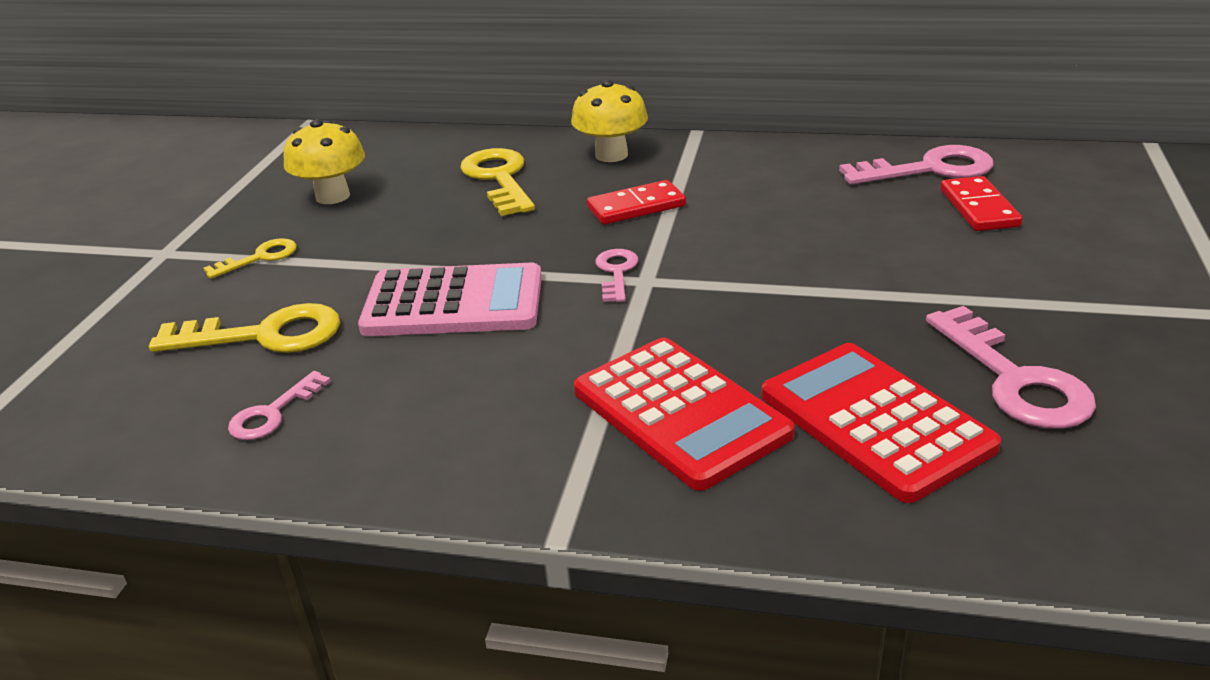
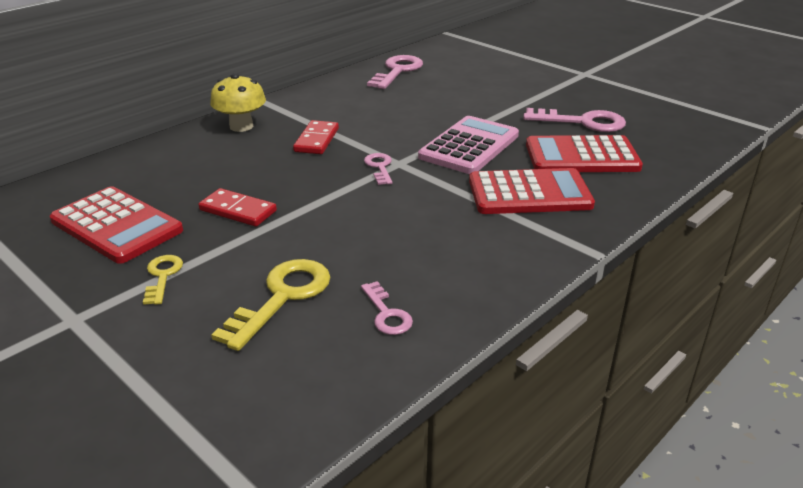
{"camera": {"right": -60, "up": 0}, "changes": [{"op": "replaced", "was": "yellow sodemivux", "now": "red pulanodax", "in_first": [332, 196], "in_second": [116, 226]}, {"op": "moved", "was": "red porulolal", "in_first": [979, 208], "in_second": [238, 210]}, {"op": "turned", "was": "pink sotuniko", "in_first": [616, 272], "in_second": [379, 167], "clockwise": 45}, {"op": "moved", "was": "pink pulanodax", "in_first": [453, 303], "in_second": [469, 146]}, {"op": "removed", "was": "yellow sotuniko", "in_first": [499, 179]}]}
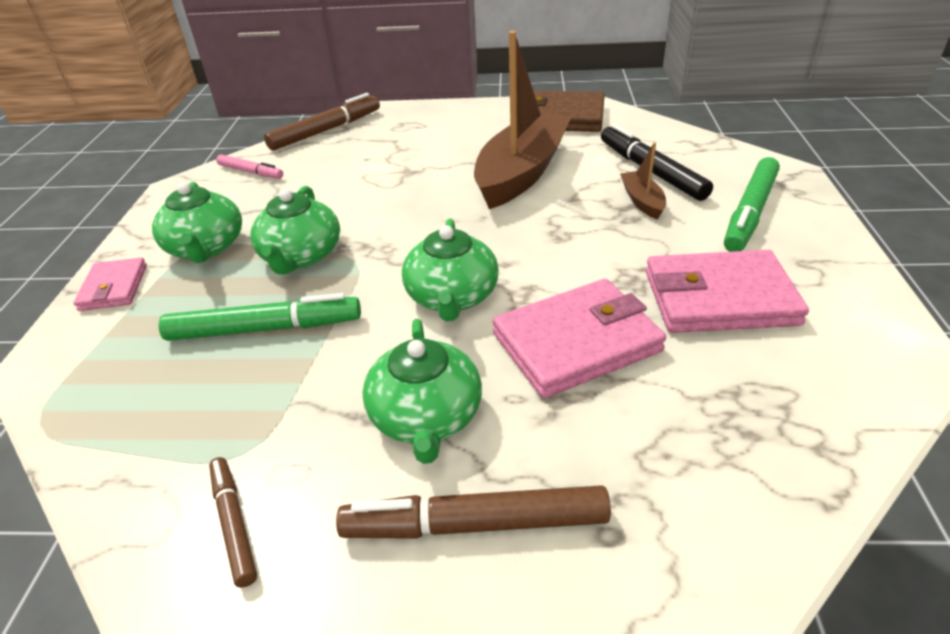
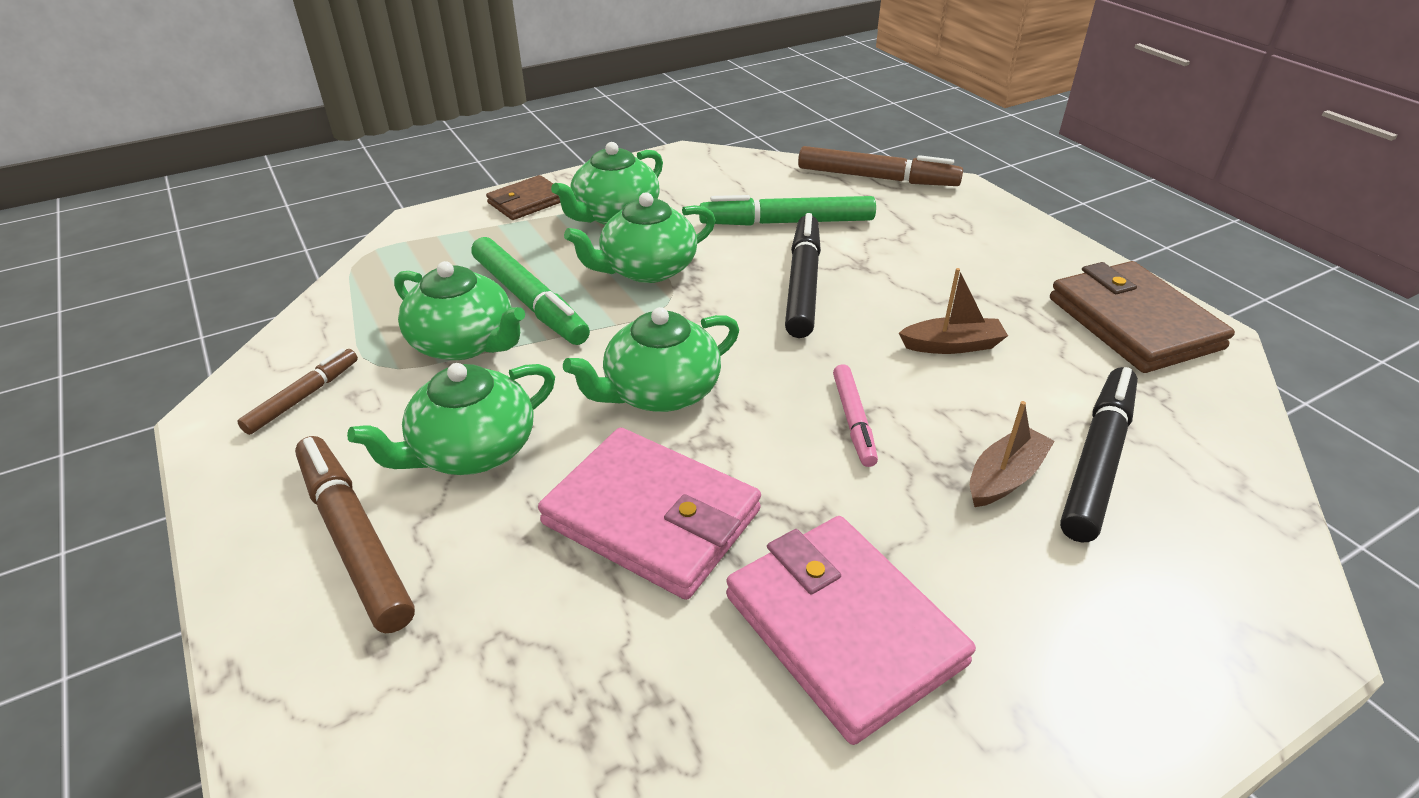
{"camera": {"right": 55, "up": 0}, "changes": [{"op": "added", "now": "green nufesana", "in_second": [465, 343]}, {"op": "recoloured", "was": "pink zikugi", "now": "brown zikugi", "in_first": [114, 288], "in_second": [527, 202]}, {"op": "moved", "was": "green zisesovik", "in_first": [750, 213], "in_second": [787, 222]}, {"op": "added", "now": "black zisesovik", "in_second": [802, 284]}, {"op": "moved", "was": "pink zisesovik", "in_first": [251, 172], "in_second": [853, 421]}, {"op": "resized", "was": "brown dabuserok", "in_first": [521, 173], "in_second": [952, 345], "ratio": 0.44}]}
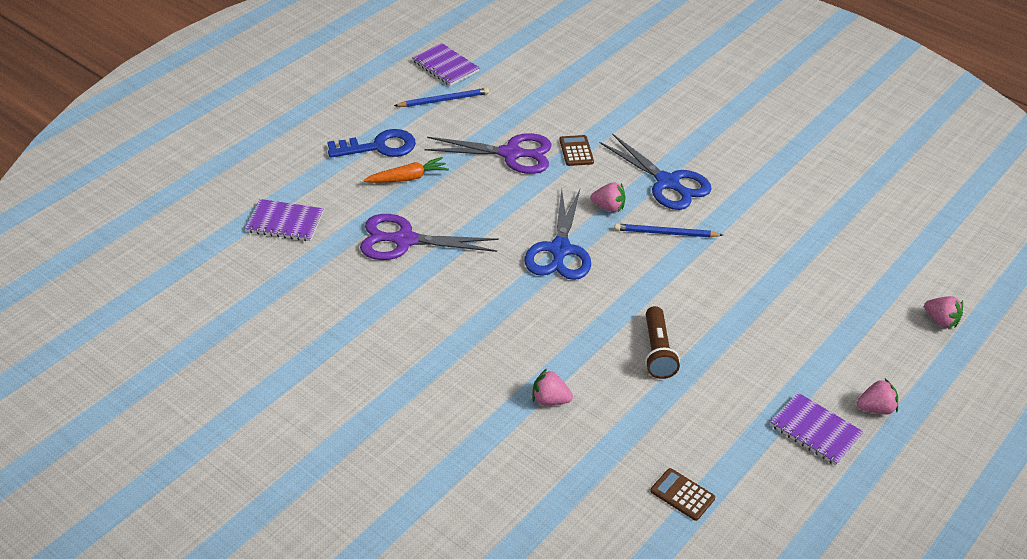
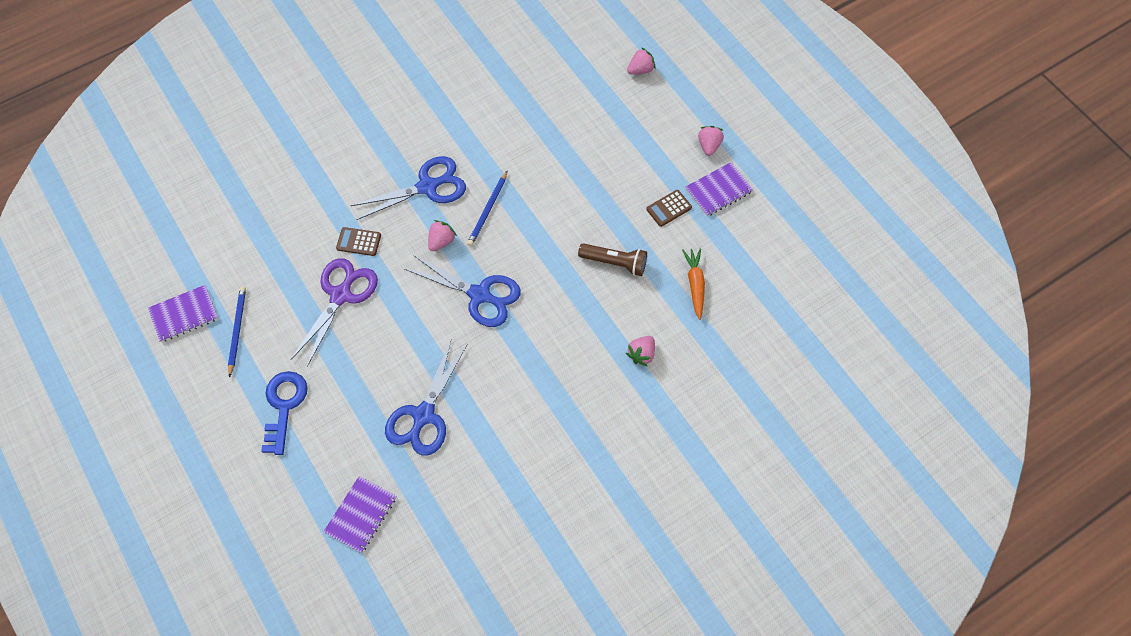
{"camera": {"right": -70, "up": 20}, "changes": [{"op": "recoloured", "was": "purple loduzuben", "now": "blue loduzuben", "in_first": [404, 240], "in_second": [423, 416]}, {"op": "moved", "was": "brown pulanodax", "in_first": [682, 495], "in_second": [669, 208]}, {"op": "moved", "was": "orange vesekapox", "in_first": [407, 178], "in_second": [695, 285]}]}
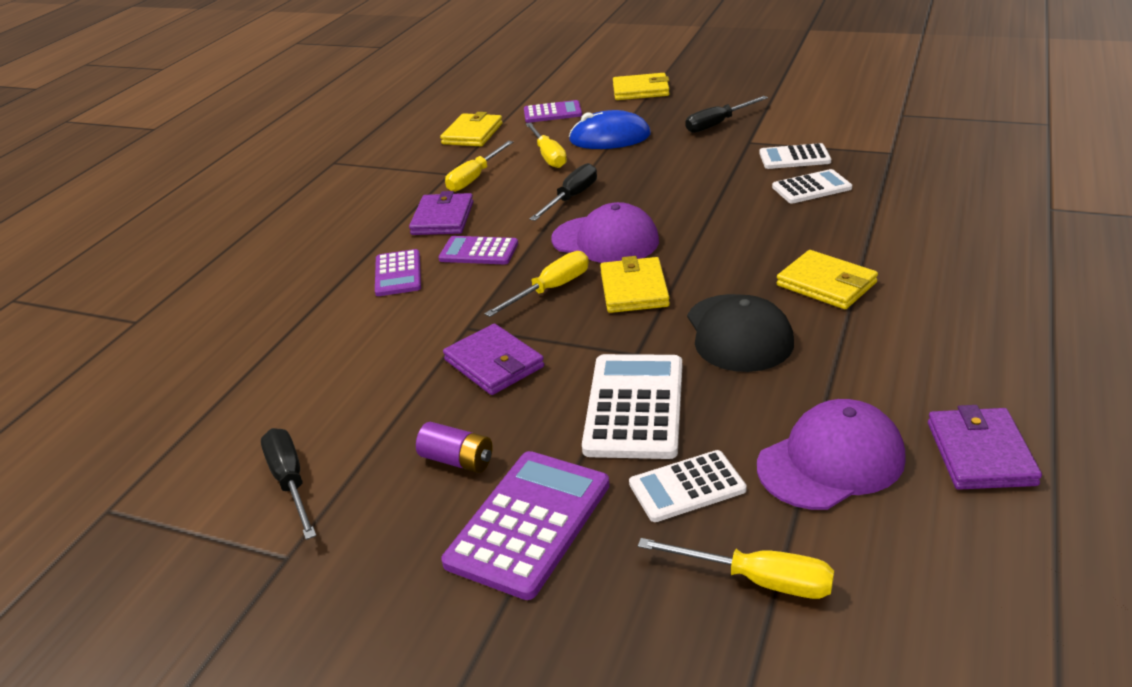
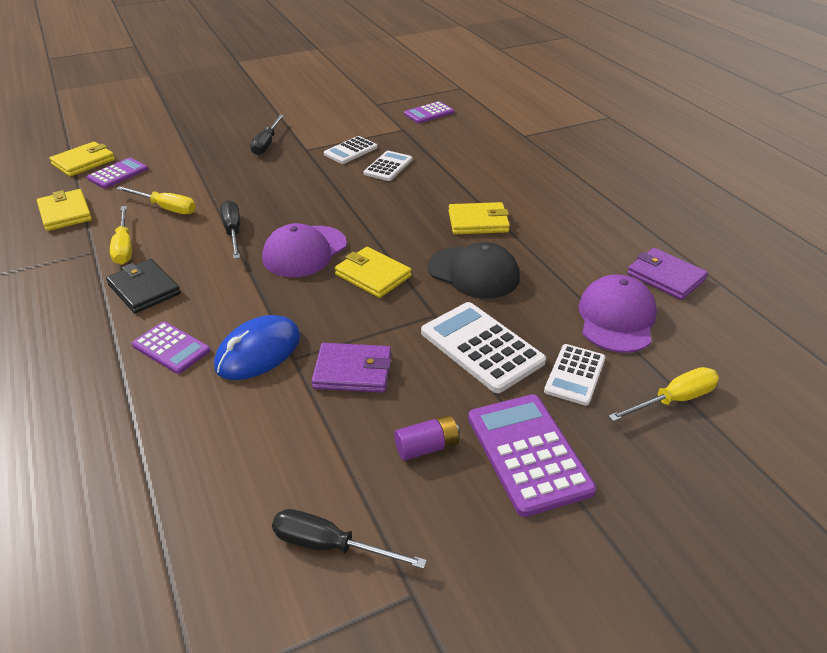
{"camera": {"right": -50, "up": 5}, "changes": [{"op": "moved", "was": "yellow zikugi", "in_first": [640, 90], "in_second": [83, 162]}, {"op": "recoloured", "was": "purple zikugi", "now": "black zikugi", "in_first": [442, 218], "in_second": [144, 289]}, {"op": "moved", "was": "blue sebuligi", "in_first": [610, 138], "in_second": [258, 352]}, {"op": "turned", "was": "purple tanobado", "in_first": [605, 240], "in_second": [304, 251], "clockwise": 150}, {"op": "moved", "was": "purple pulanodax", "in_first": [478, 251], "in_second": [429, 113]}, {"op": "removed", "was": "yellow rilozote", "in_first": [551, 289]}]}
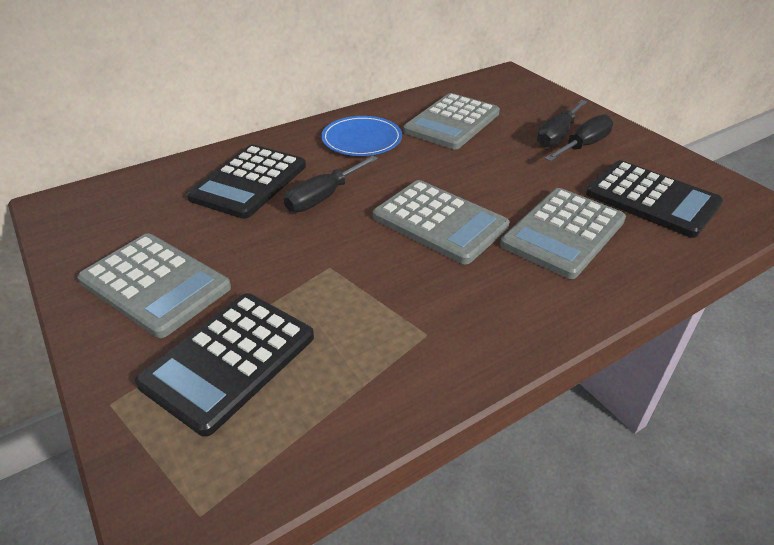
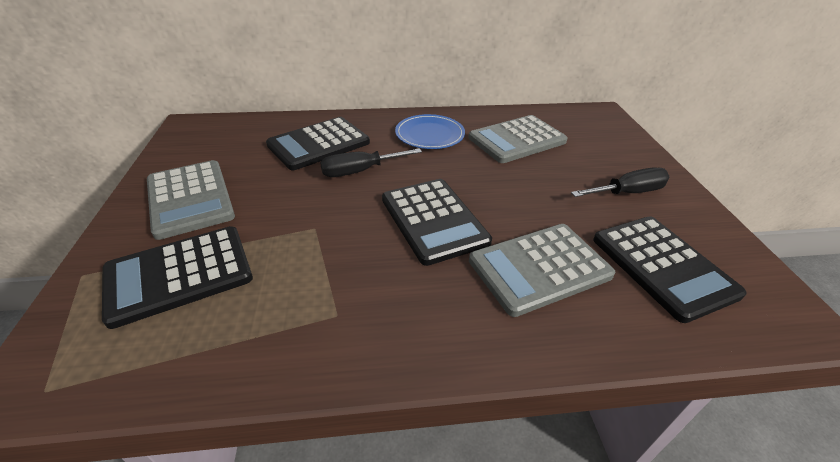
{"camera": {"right": 25, "up": 0}, "changes": [{"op": "recoloured", "was": "grey pulanodax", "now": "black pulanodax", "in_first": [439, 222], "in_second": [433, 220]}, {"op": "removed", "was": "black rilozote", "in_first": [557, 135]}]}
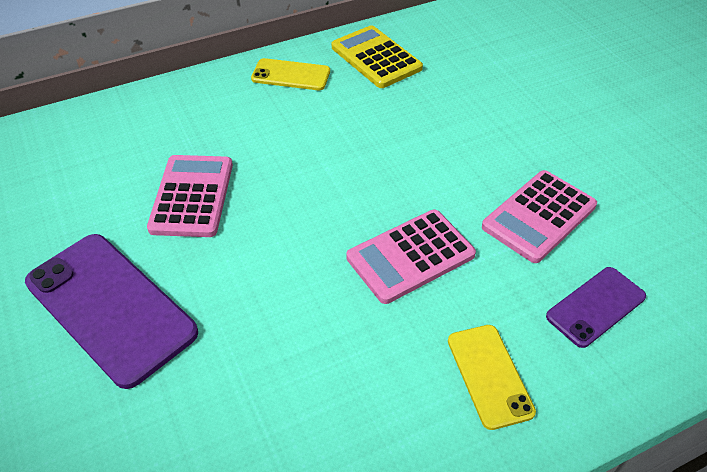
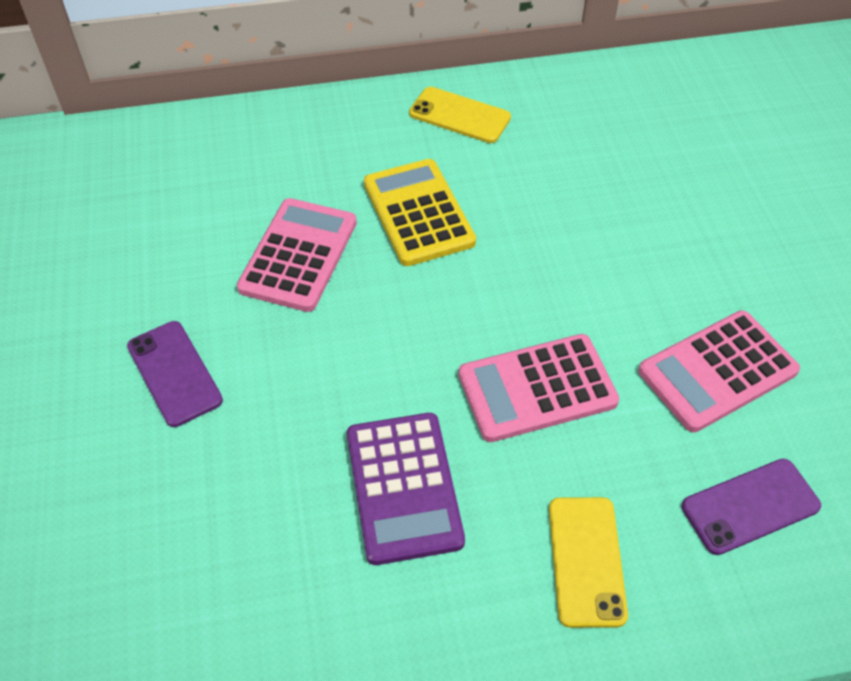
{"camera": {"right": 15, "up": 5}, "changes": [{"op": "resized", "was": "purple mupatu", "in_first": [110, 307], "in_second": [174, 373], "ratio": 0.55}, {"op": "added", "now": "purple pulanodax", "in_second": [403, 487]}, {"op": "moved", "was": "yellow pulanodax", "in_first": [376, 58], "in_second": [418, 213]}]}
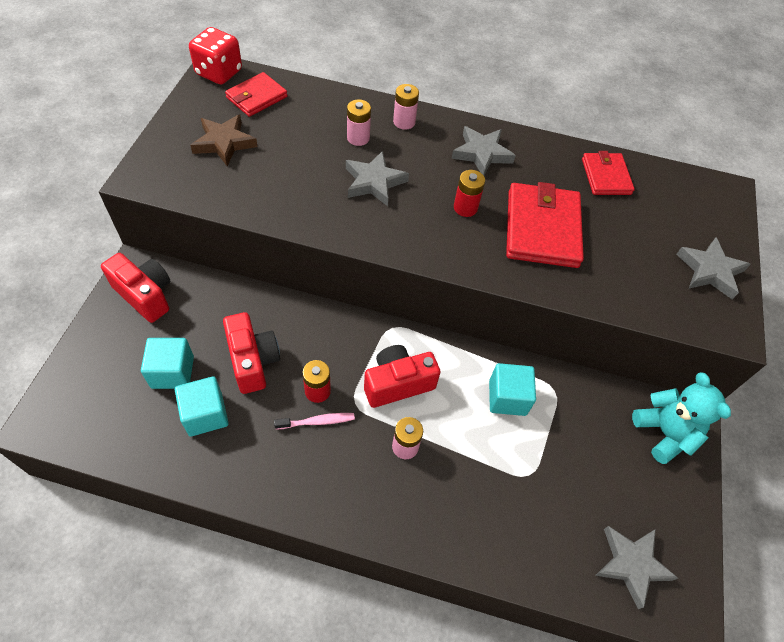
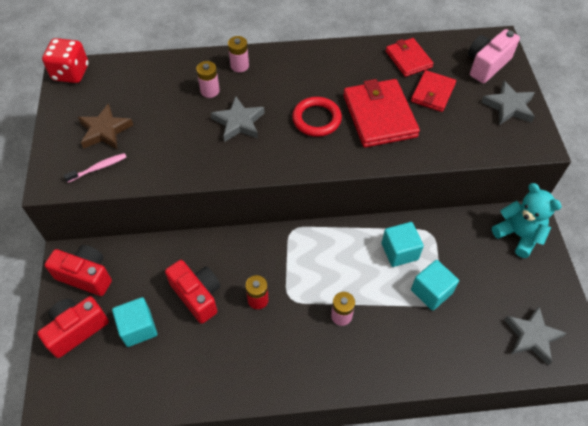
{"camera": {"right": -15, "up": 0}, "changes": [{"op": "moved", "was": "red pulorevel", "in_first": [397, 383], "in_second": [77, 330]}, {"op": "moved", "was": "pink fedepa", "in_first": [317, 421], "in_second": [98, 168]}, {"op": "replaced", "was": "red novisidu", "now": "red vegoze", "in_first": [465, 208], "in_second": [316, 119]}, {"op": "moved", "was": "red zikugi", "in_first": [257, 97], "in_second": [433, 93]}, {"op": "moved", "was": "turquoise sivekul", "in_first": [205, 414], "in_second": [431, 291]}, {"op": "added", "now": "pink pulorevel", "in_second": [486, 65]}, {"op": "removed", "was": "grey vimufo", "in_first": [482, 153]}]}
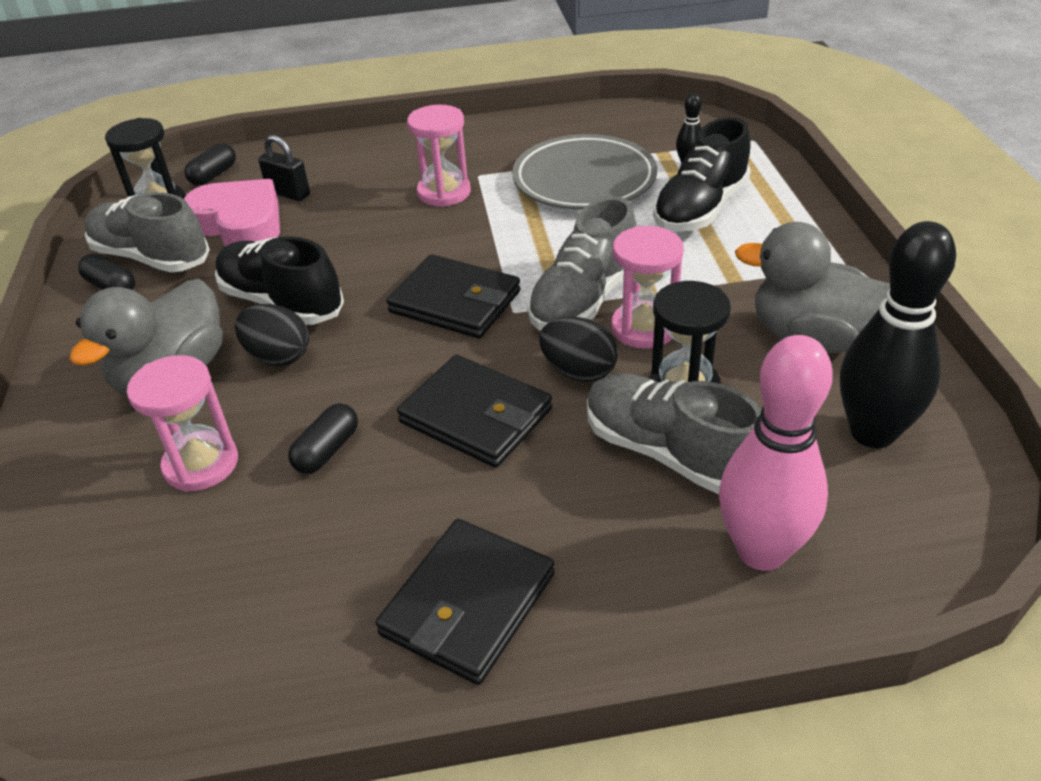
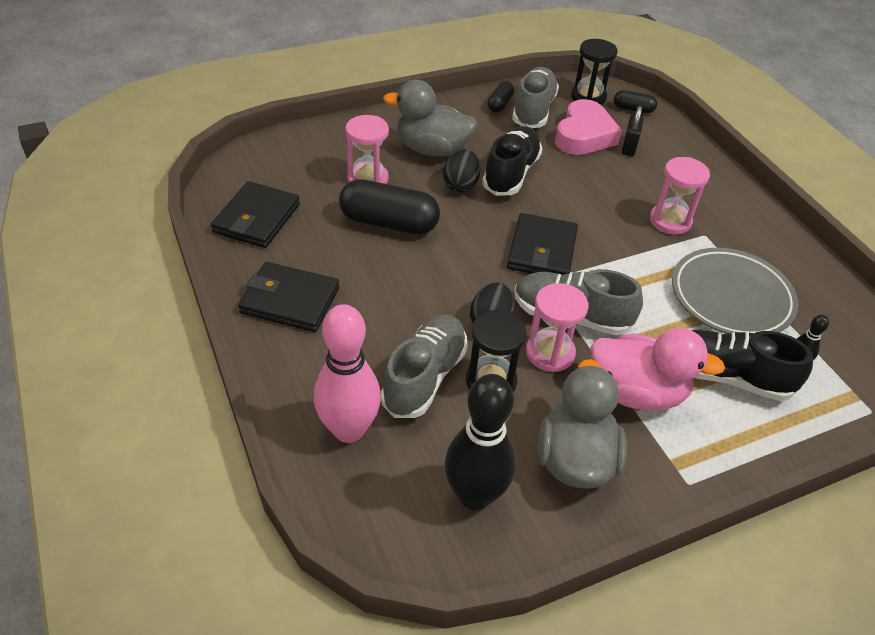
{"camera": {"right": 70, "up": 5}, "changes": [{"op": "moved", "was": "black zikugi", "in_first": [476, 416], "in_second": [257, 218]}, {"op": "resized", "was": "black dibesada", "in_first": [327, 450], "in_second": [389, 223], "ratio": 1.98}, {"op": "added", "now": "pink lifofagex", "in_second": [636, 392]}]}
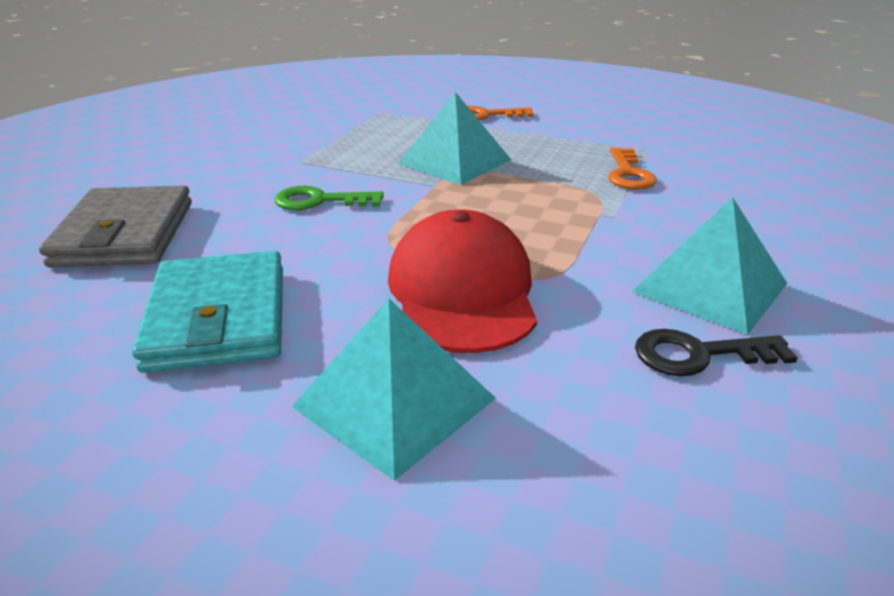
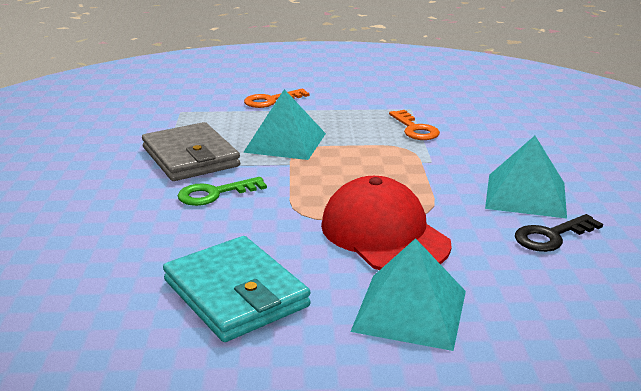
{"camera": {"right": -25, "up": -5}, "changes": [{"op": "moved", "was": "grey zikugi", "in_first": [125, 234], "in_second": [190, 157]}]}
